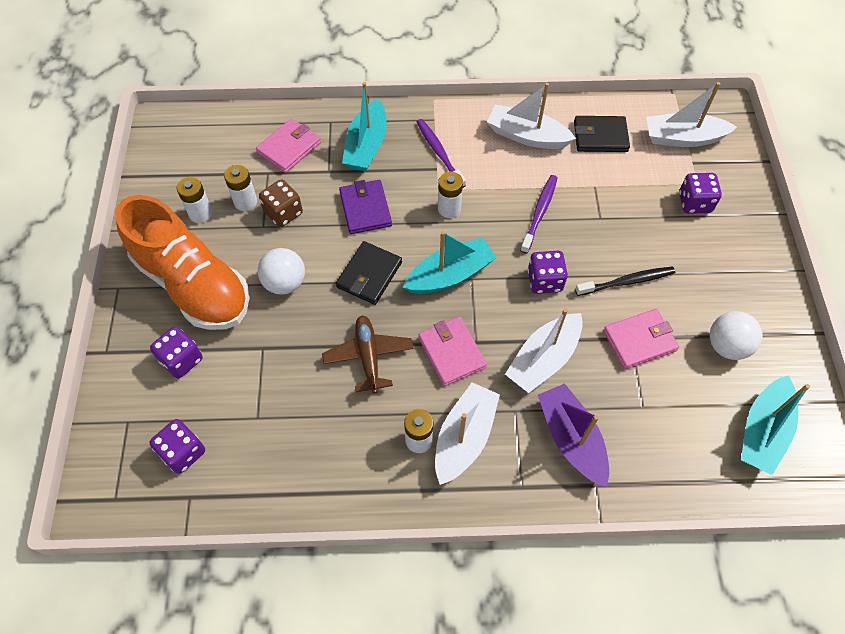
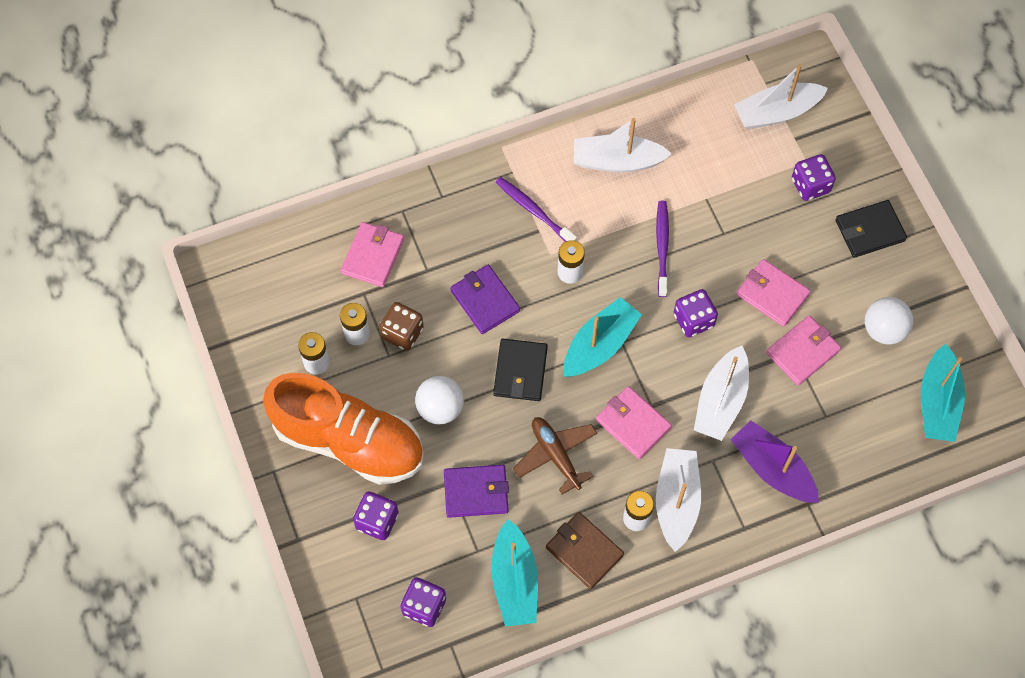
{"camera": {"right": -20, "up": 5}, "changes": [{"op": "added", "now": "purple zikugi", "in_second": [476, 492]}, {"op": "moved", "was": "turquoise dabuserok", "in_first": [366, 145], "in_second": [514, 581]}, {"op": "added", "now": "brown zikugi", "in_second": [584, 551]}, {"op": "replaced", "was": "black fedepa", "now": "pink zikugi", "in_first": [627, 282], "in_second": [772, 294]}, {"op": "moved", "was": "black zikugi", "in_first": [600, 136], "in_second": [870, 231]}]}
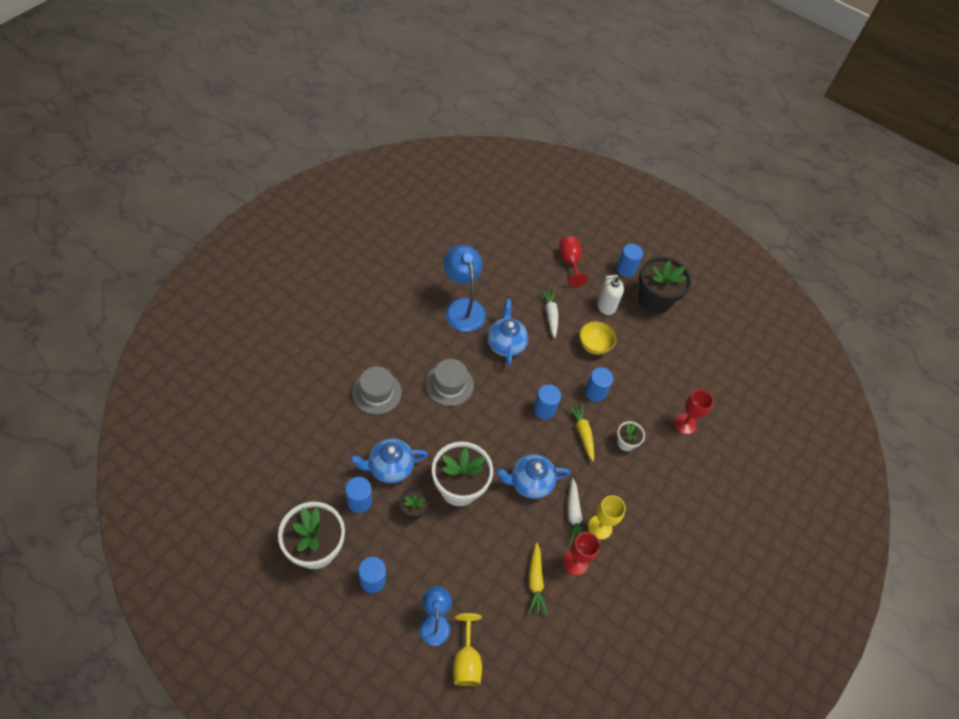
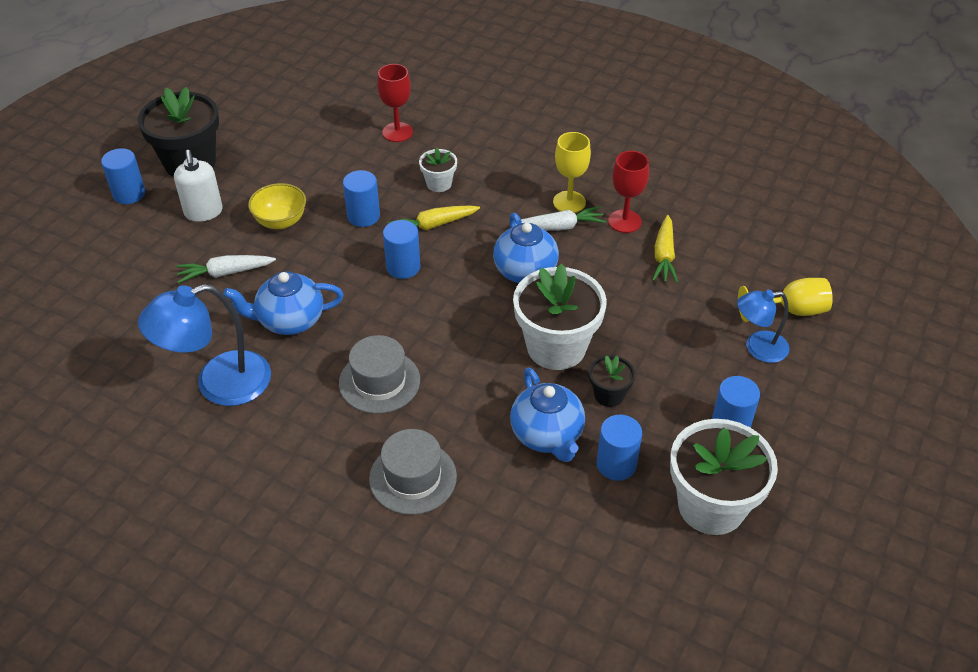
{"camera": {"right": -90, "up": -10}, "changes": [{"op": "turned", "was": "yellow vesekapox", "in_first": [535, 581], "in_second": [664, 256], "clockwise": 105}, {"op": "removed", "was": "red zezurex", "in_first": [570, 262]}]}
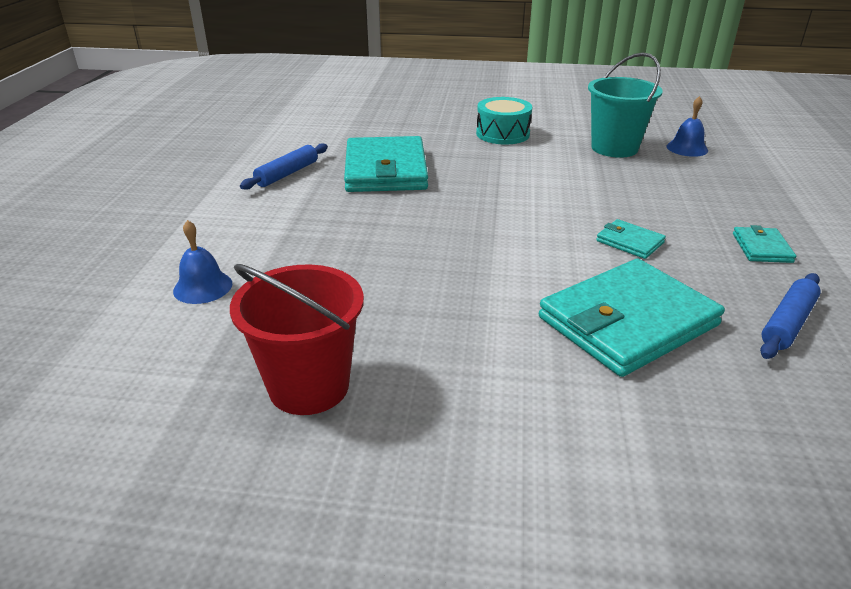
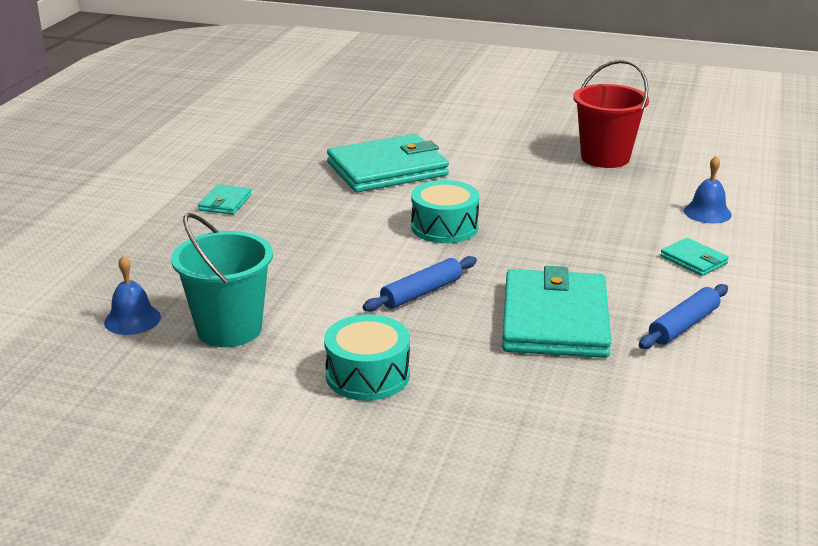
{"camera": {"right": -170, "up": -5}, "changes": [{"op": "moved", "was": "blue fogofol", "in_first": [787, 323], "in_second": [421, 292]}, {"op": "added", "now": "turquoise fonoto", "in_second": [444, 227]}, {"op": "moved", "was": "turquoise zikugi", "in_first": [629, 242], "in_second": [694, 260]}]}
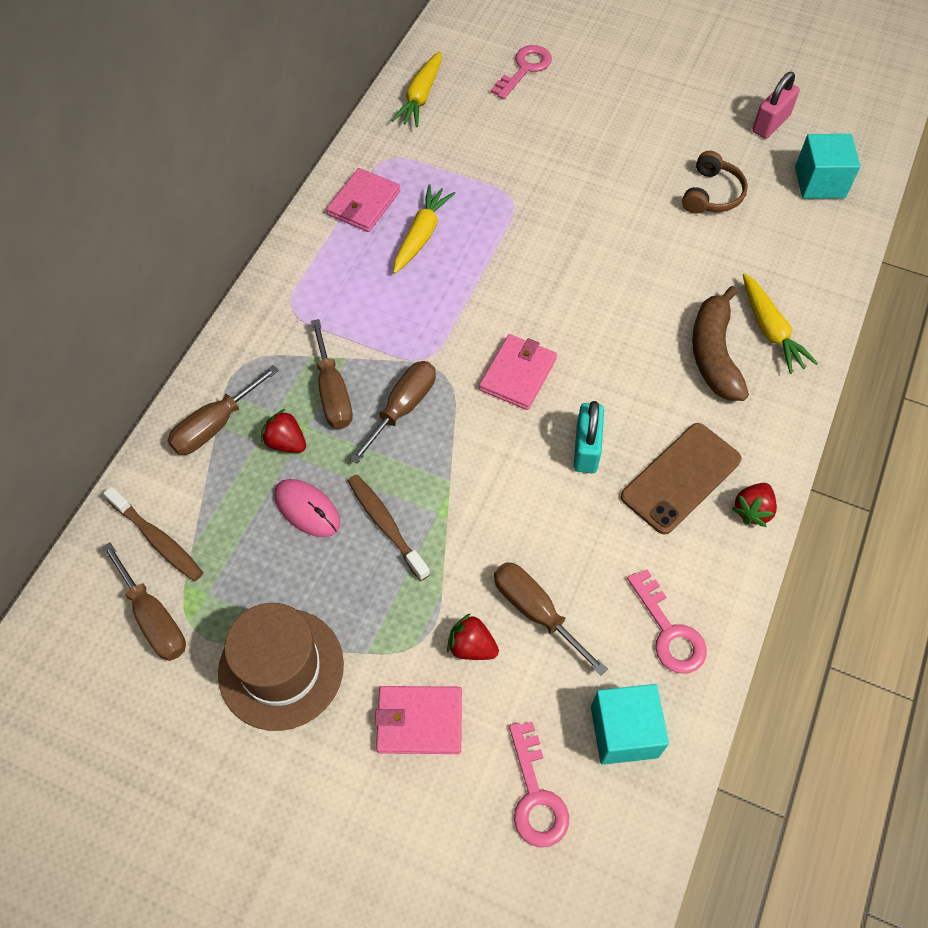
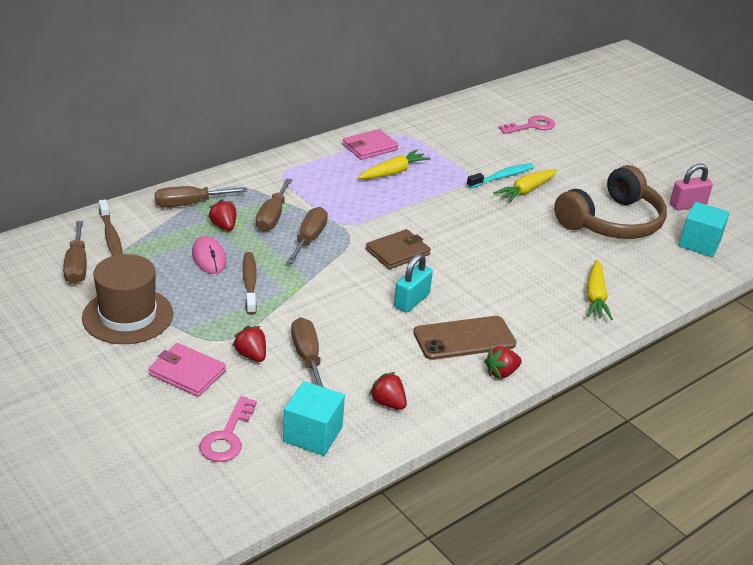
{"camera": {"right": 25, "up": -25}, "changes": [{"op": "turned", "was": "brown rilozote", "in_first": [403, 408], "in_second": [309, 239], "clockwise": -45}, {"op": "recoloured", "was": "pink zikugi", "now": "brown zikugi", "in_first": [518, 374], "in_second": [398, 252]}, {"op": "replaced", "was": "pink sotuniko", "now": "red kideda", "in_first": [669, 631], "in_second": [388, 403]}, {"op": "added", "now": "turquoise fedepa", "in_second": [502, 177]}, {"op": "moved", "was": "yellow vesekapox", "in_first": [421, 97], "in_second": [526, 191]}, {"op": "resized", "was": "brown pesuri", "in_first": [711, 194], "in_second": [612, 222], "ratio": 1.99}, {"op": "removed", "was": "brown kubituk", "in_first": [714, 354]}]}
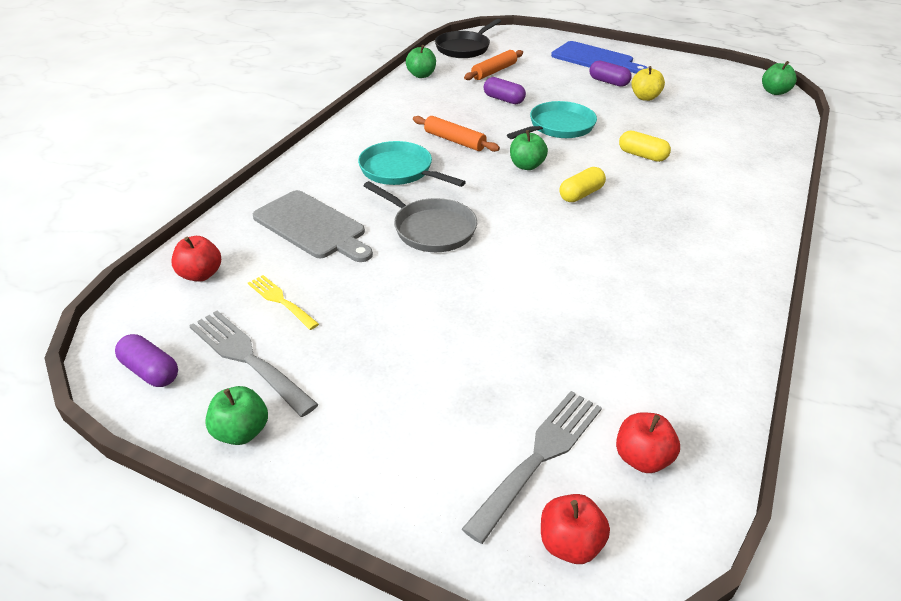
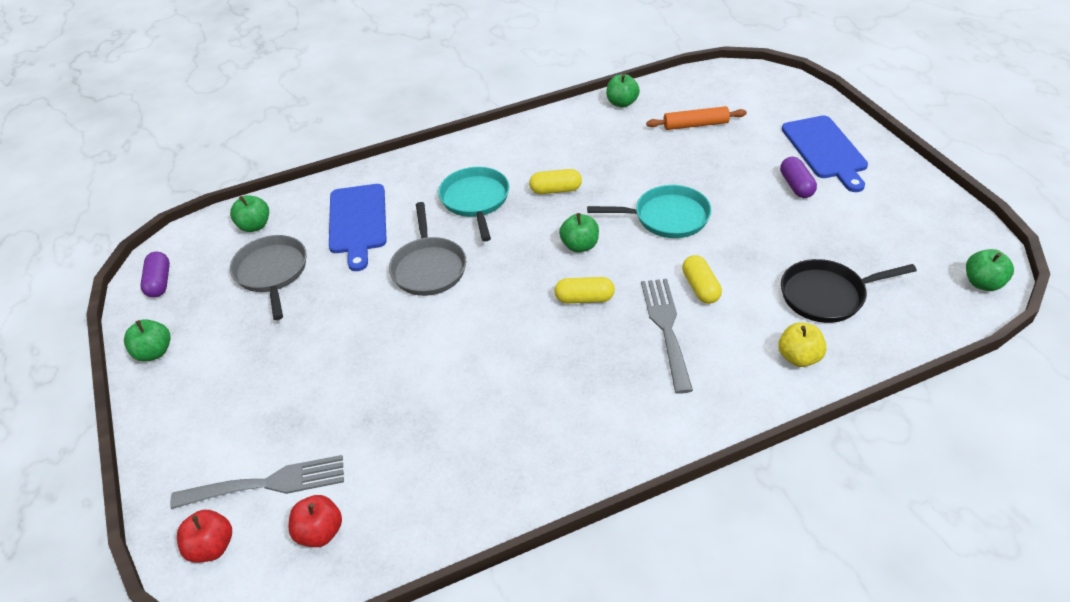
{"camera": {"right": 45, "up": 5}, "changes": [{"op": "recoloured", "was": "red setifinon", "now": "green setifinon", "in_first": [200, 274], "in_second": [254, 226]}, {"op": "replaced", "was": "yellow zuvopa", "now": "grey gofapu", "in_first": [280, 300], "in_second": [272, 273]}, {"op": "recoloured", "was": "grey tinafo", "now": "blue tinafo", "in_first": [312, 227], "in_second": [357, 222]}, {"op": "replaced", "was": "orange fogofol", "now": "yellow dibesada", "in_first": [454, 141], "in_second": [556, 190]}, {"op": "moved", "was": "grey zuvopa", "in_first": [247, 358], "in_second": [666, 328]}, {"op": "moved", "was": "yellow setifinon", "in_first": [645, 97], "in_second": [799, 357]}, {"op": "moved", "was": "black gofapu", "in_first": [464, 48], "in_second": [827, 295]}, {"op": "removed", "was": "purple dibesada", "in_first": [503, 99]}]}
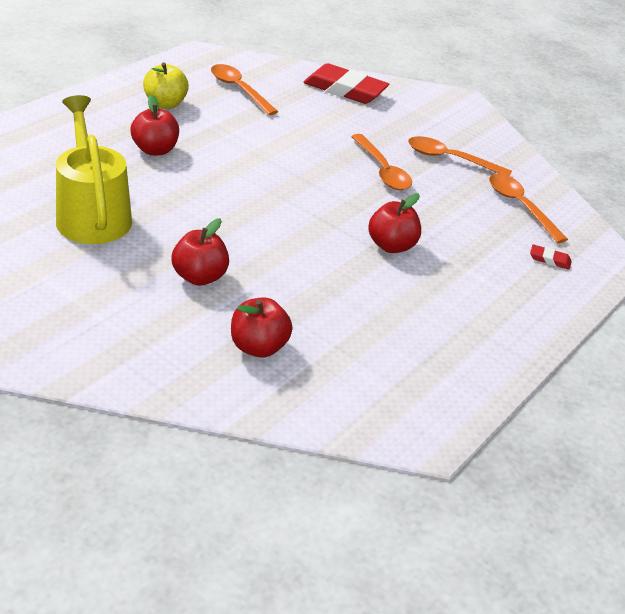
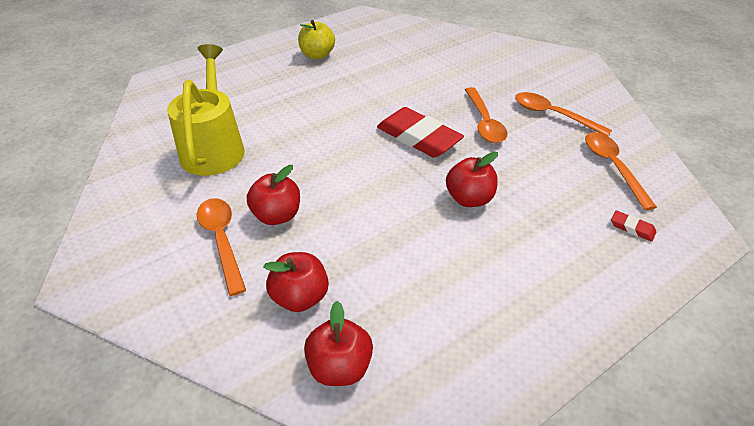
{"camera": {"right": 20, "up": 5}, "changes": [{"op": "moved", "was": "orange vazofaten", "in_first": [239, 89], "in_second": [222, 240]}, {"op": "moved", "was": "red setifinon", "in_first": [155, 150], "in_second": [340, 367]}, {"op": "moved", "was": "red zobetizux", "in_first": [345, 89], "in_second": [418, 137]}]}
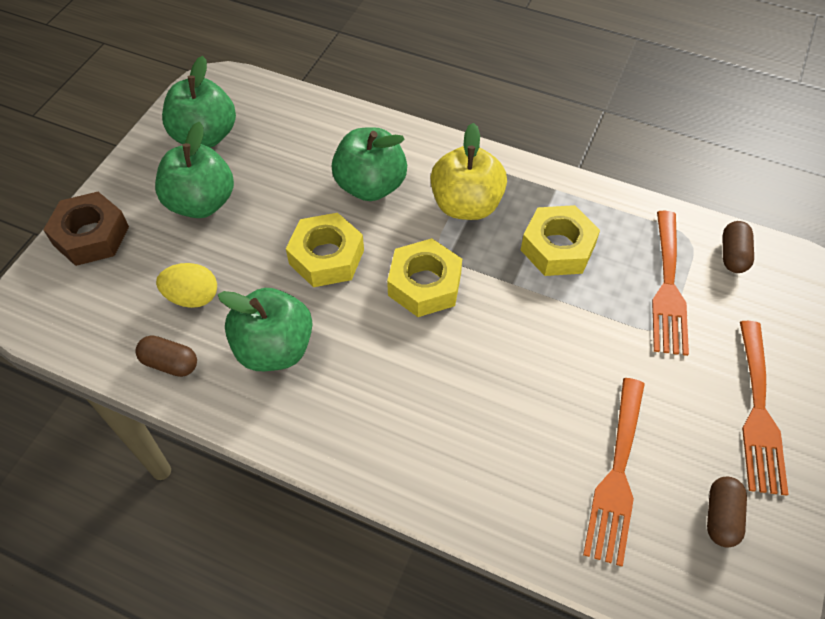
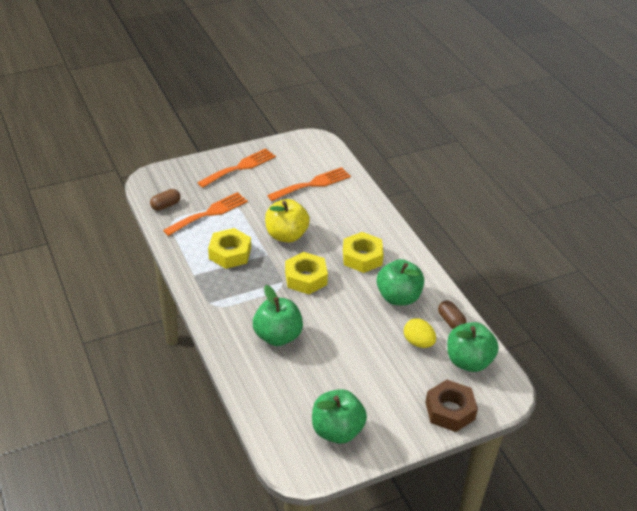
{"camera": {"right": -140, "up": -15}, "changes": [{"op": "moved", "was": "yellow setifinon", "in_first": [466, 205], "in_second": [286, 235]}, {"op": "moved", "was": "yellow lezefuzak", "in_first": [326, 257], "in_second": [362, 257]}, {"op": "moved", "was": "green setifinon", "in_first": [201, 203], "in_second": [468, 361]}, {"op": "removed", "was": "brown dibesada", "in_first": [721, 516]}]}
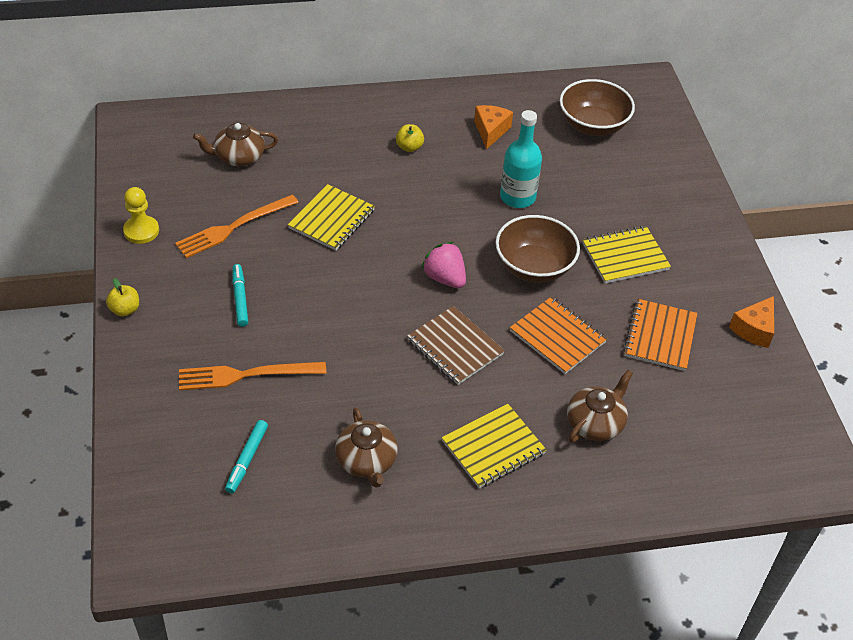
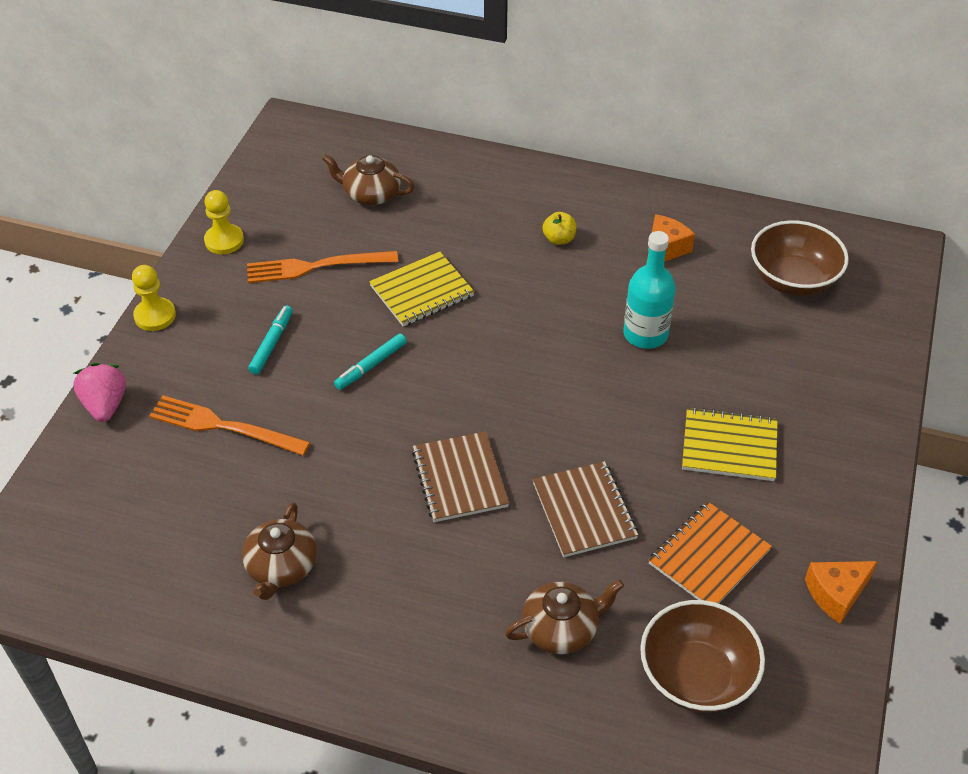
{"camera": {"right": 30, "up": 0}, "changes": [{"op": "moved", "was": "pink kideda", "in_first": [445, 278], "in_second": [105, 405]}, {"op": "replaced", "was": "yellow setifinon", "now": "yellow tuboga", "in_first": [125, 310], "in_second": [155, 316]}, {"op": "moved", "was": "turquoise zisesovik", "in_first": [247, 459], "in_second": [371, 365]}, {"op": "recoloured", "was": "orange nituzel", "now": "brown nituzel", "in_first": [557, 337], "in_second": [584, 511]}, {"op": "moved", "was": "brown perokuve", "in_first": [534, 267], "in_second": [696, 676]}, {"op": "removed", "was": "yellow nituzel", "in_first": [493, 447]}]}
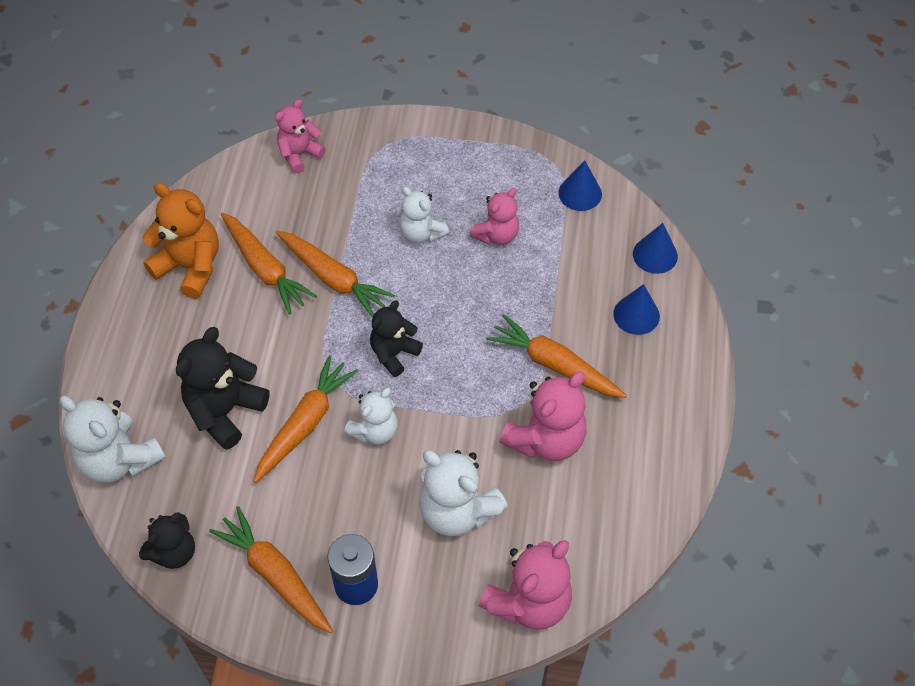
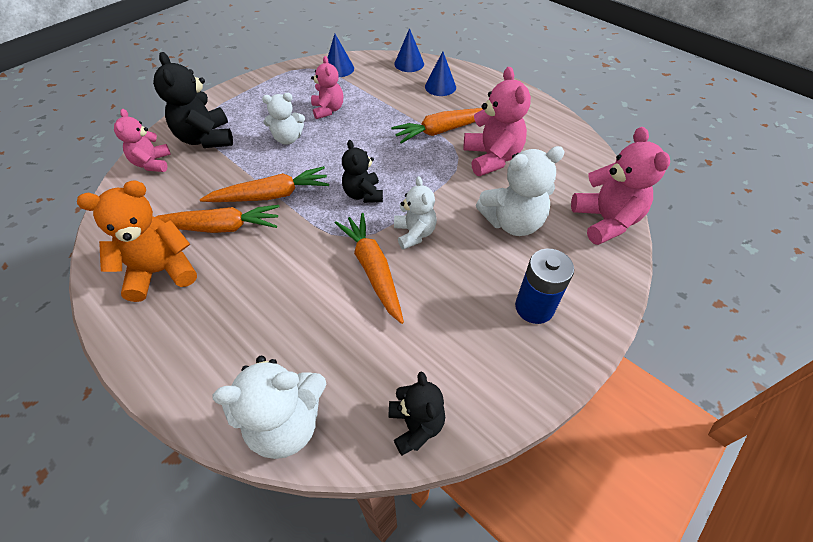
{"camera": {"right": -55, "up": -5}, "changes": [{"op": "moved", "was": "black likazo", "in_first": [225, 411], "in_second": [206, 138]}, {"op": "removed", "was": "orange vesekapox", "in_first": [275, 575]}]}
